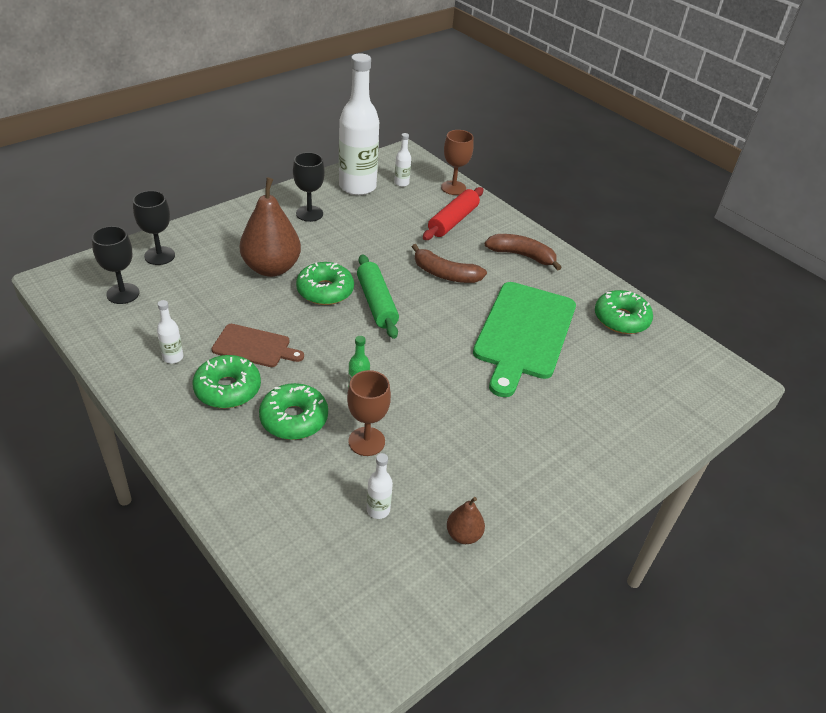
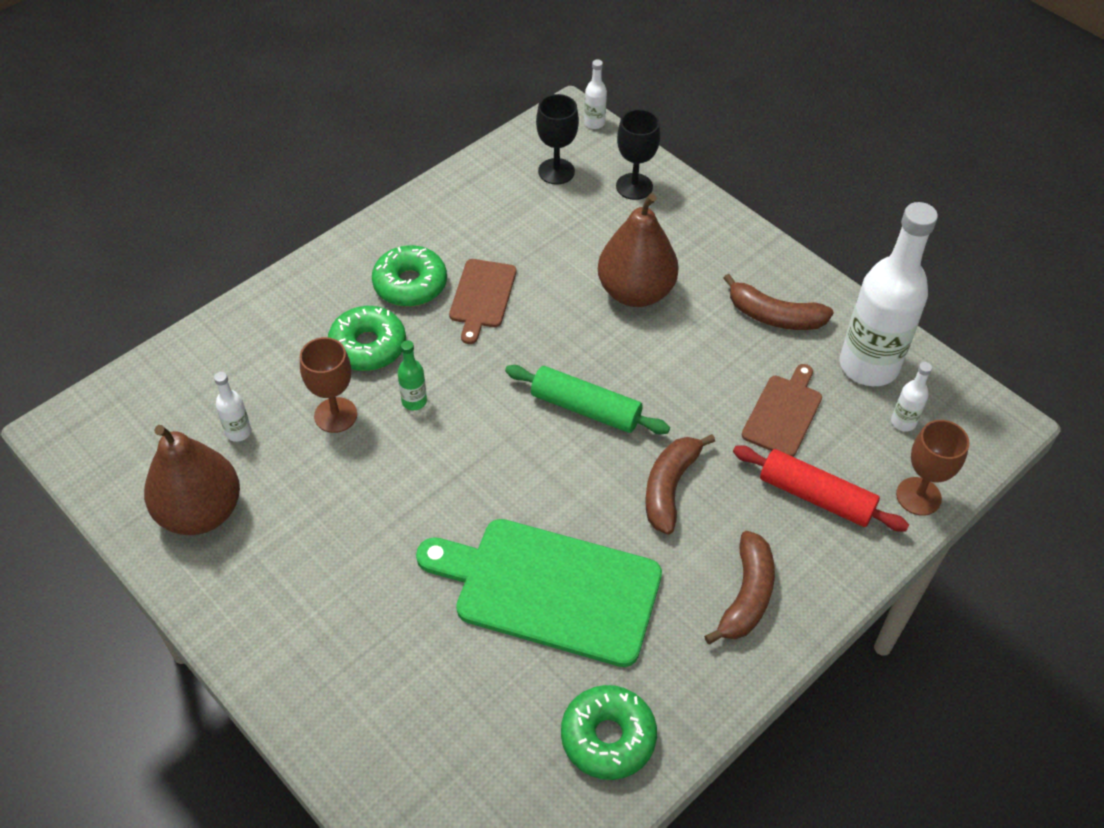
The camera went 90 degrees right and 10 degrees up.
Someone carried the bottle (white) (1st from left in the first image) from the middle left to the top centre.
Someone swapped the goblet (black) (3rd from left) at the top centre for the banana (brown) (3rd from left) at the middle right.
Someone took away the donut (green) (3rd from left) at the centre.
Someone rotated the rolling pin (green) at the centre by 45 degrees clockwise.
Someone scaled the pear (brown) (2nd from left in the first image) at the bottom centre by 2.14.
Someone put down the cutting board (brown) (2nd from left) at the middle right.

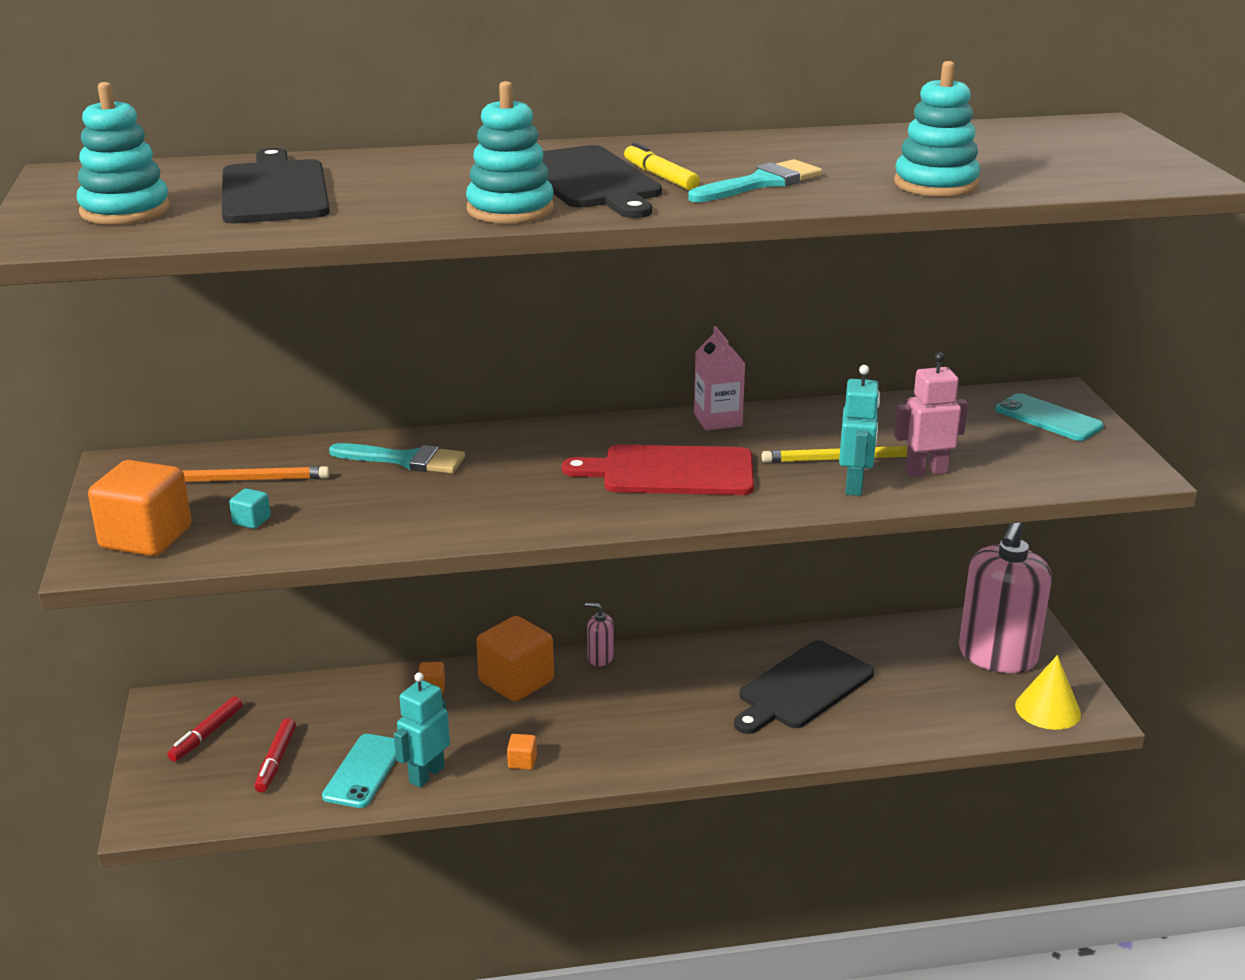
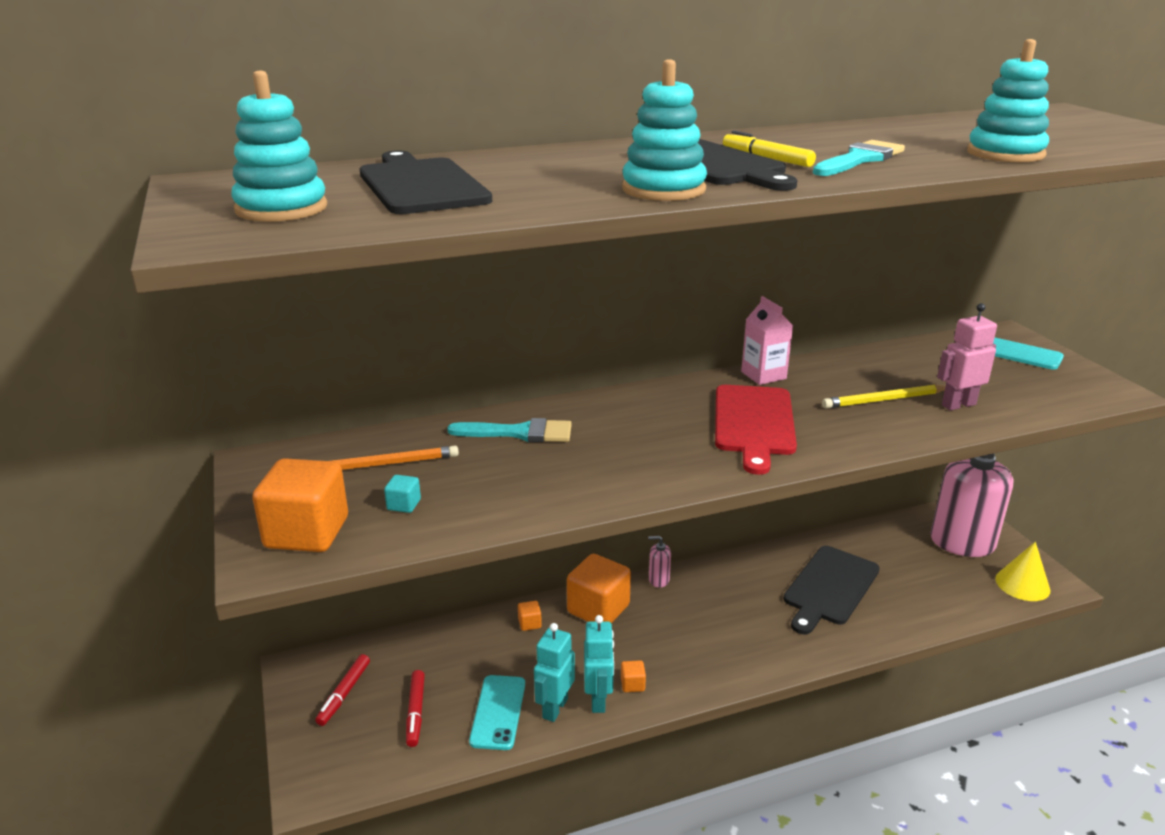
The camera went 10 degrees left and 0 degrees up.
Someone rotated the cutting board (red) at the centre by 75 degrees counterclockwise.
Someone carried the robot (turquoise) (2nd from left) from the middle right to the bottom centre.

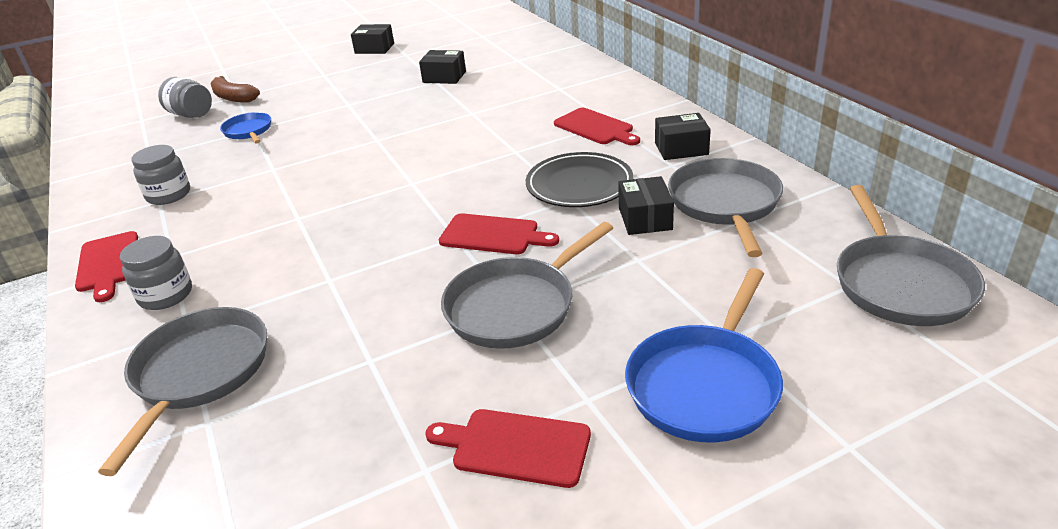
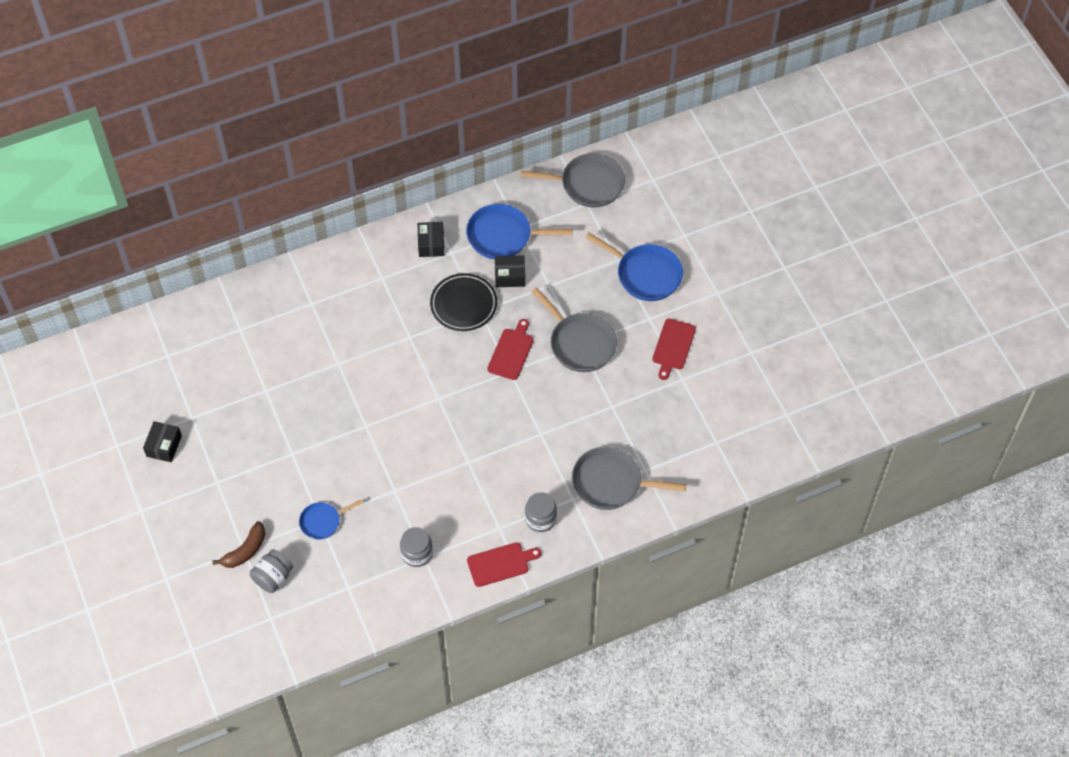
The camera went 90 degrees left and 25 degrees up.
Someone took away the box (black) (2nd from left) at the top centre.
Someone took away the cutting board (red) (4th from left) at the top centre.
Someone repainted the pan (grey) (3rd from left) at the middle right, which became the pan (blue) (2nd from left) at the top centre.

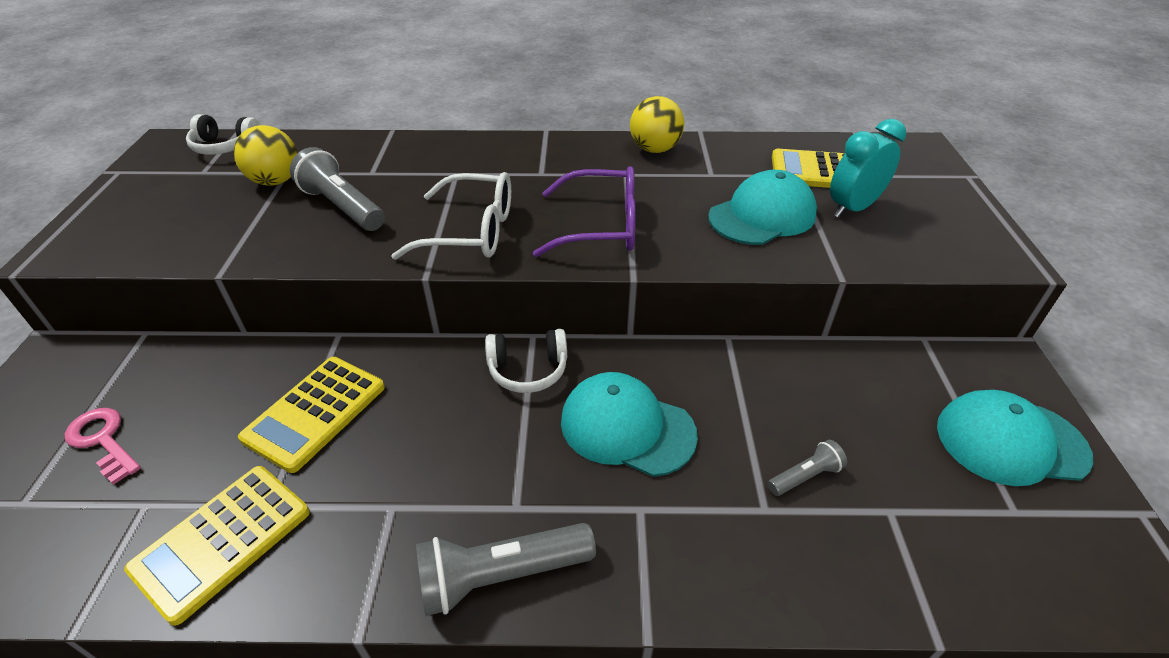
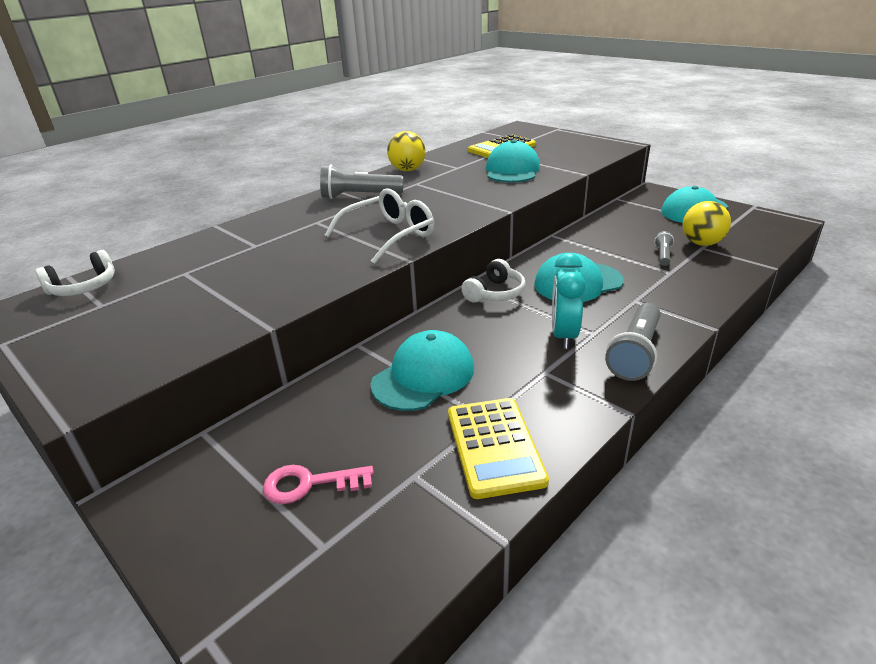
The camera went 45 degrees left and 10 degrees down.
Someone carried the ball (yellow) (1st from left in the first image) from the top left to the middle right.
Someone swapped the calculator (yellow) (2nd from left) at the middle left for the cap (turquoise) (1st from left) at the centre.
Someone carried the flashlight (grey) (1st from left) from the top left to the top centre.
Someone took away the glasses (purple) at the top centre.
Someone carried the clock (turquoise) from the top right to the centre.

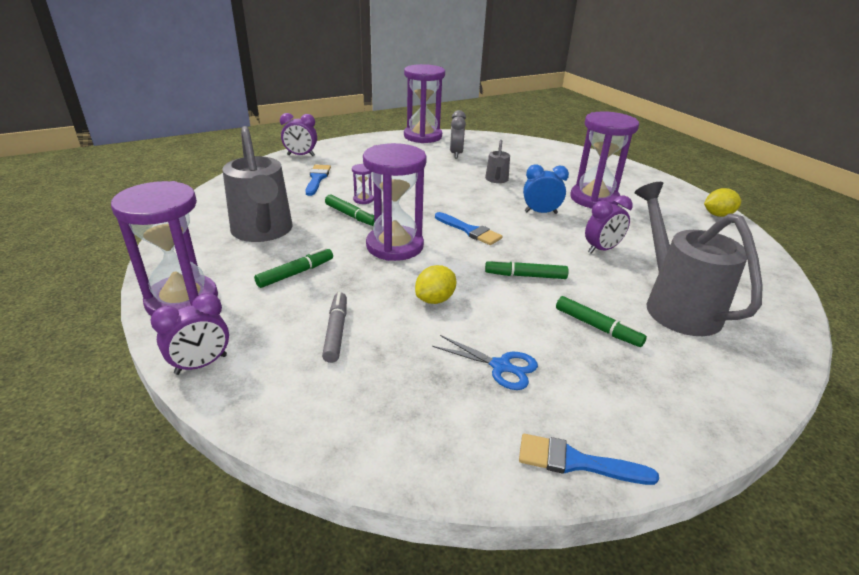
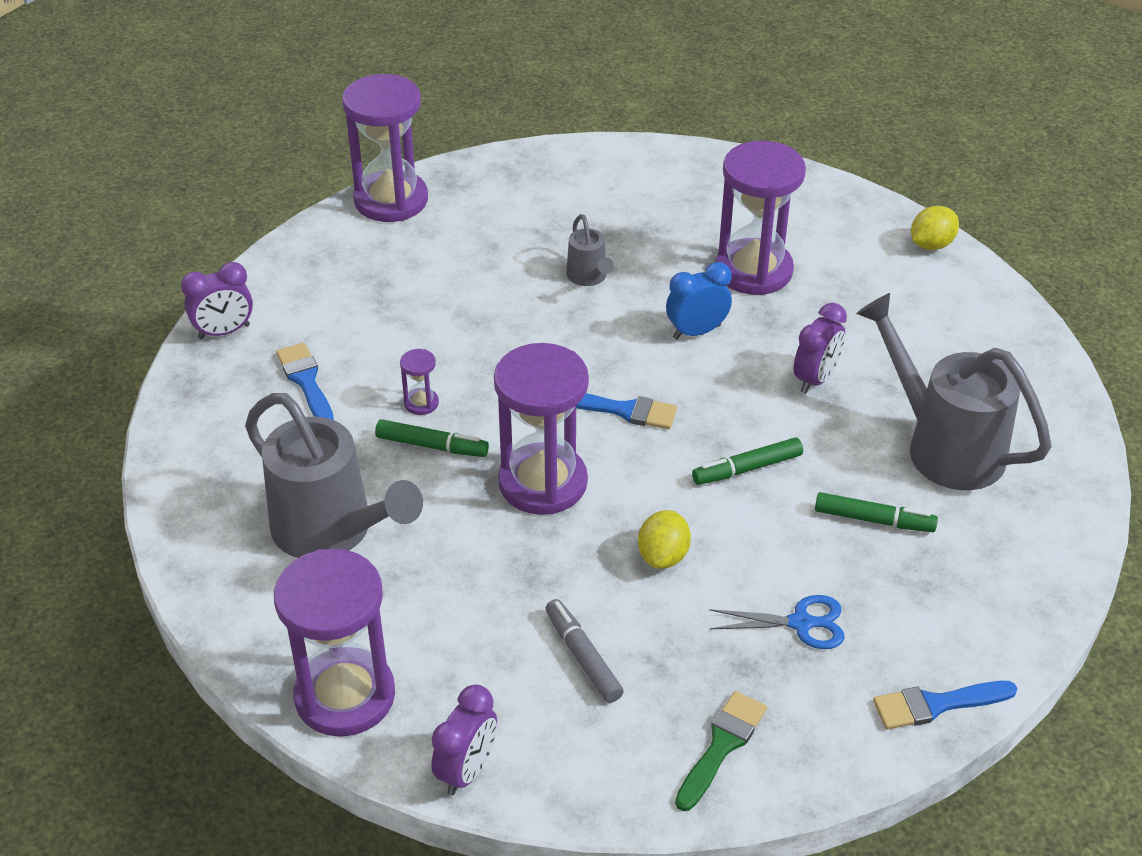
The camera went 25 degrees left and 10 degrees up.
Someone took away the marker (green) (1st from left) at the centre.
Someone took away the clock (grey) at the top centre.
Someone put down the brush (green) at the bottom centre.

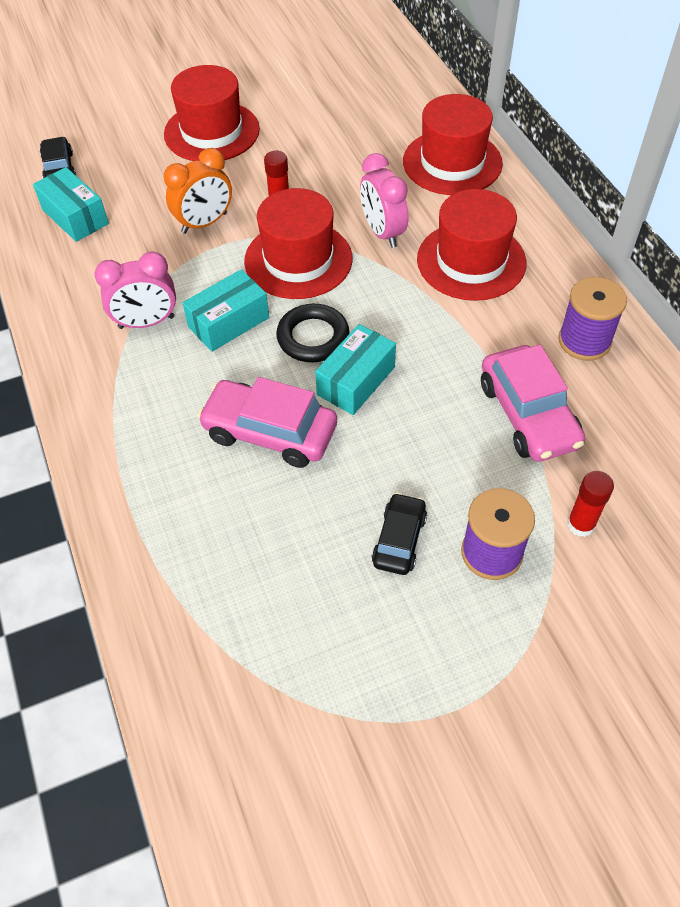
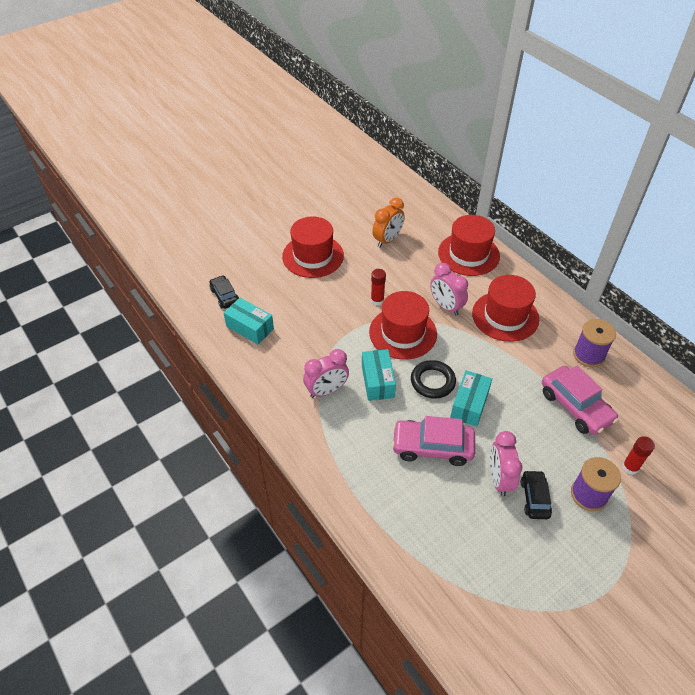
The camera went 15 degrees left and 5 degrees down.
Someone carried the clock (orange) from the top left to the top centre.
Someone rotated the box (turquoise) (2nd from left) at the middle left by 45 degrees counterclockwise.
Someone put down the clock (pink) (3rd from left) at the middle right.

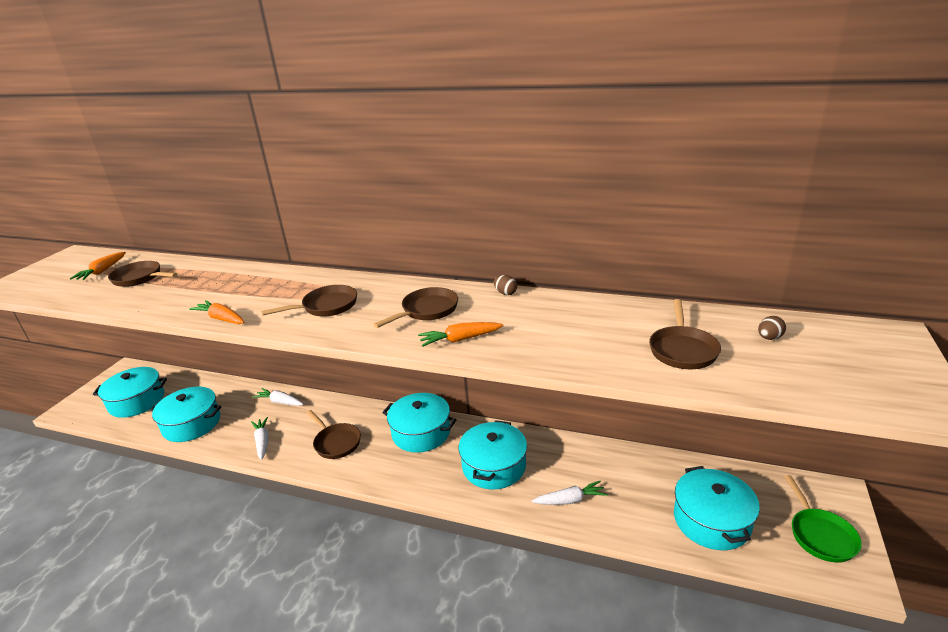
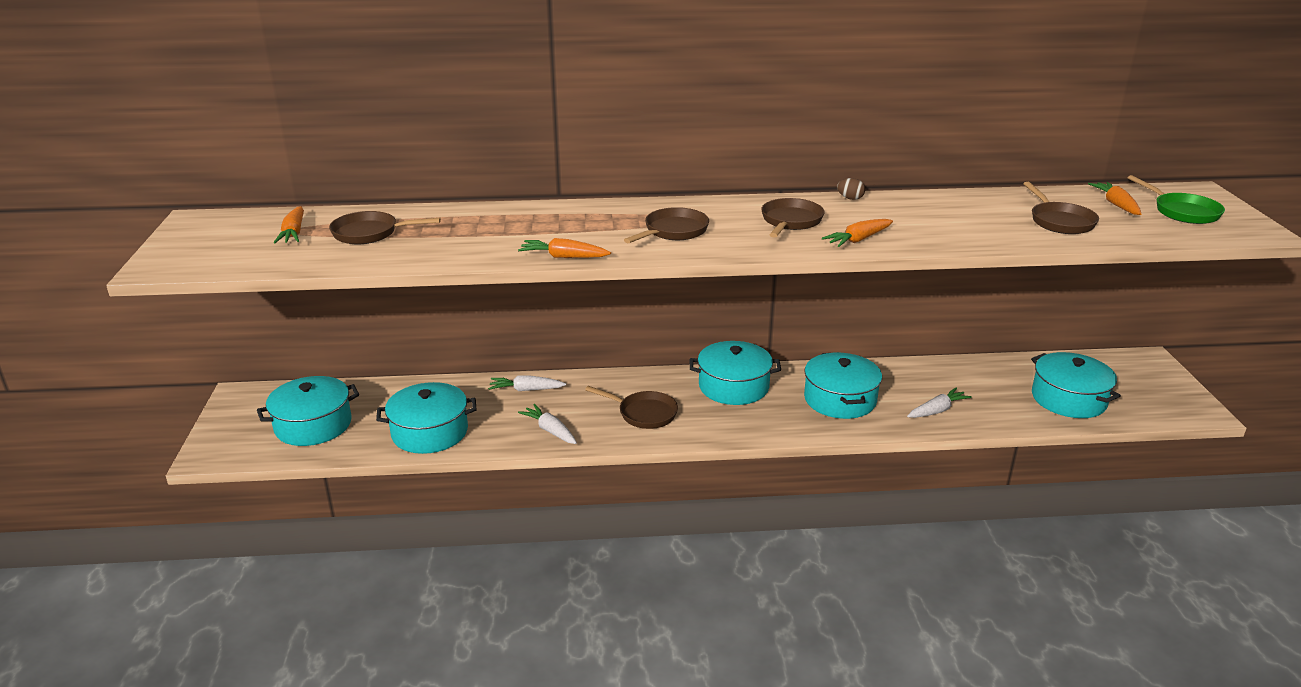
The camera went 25 degrees left and 0 degrees up.
Someone swapped the egg (brown) (2nd from left) at the middle right for the carrot (orange) (4th from left) at the top right.
Someone carried the pan (green) from the bottom right to the top right.

